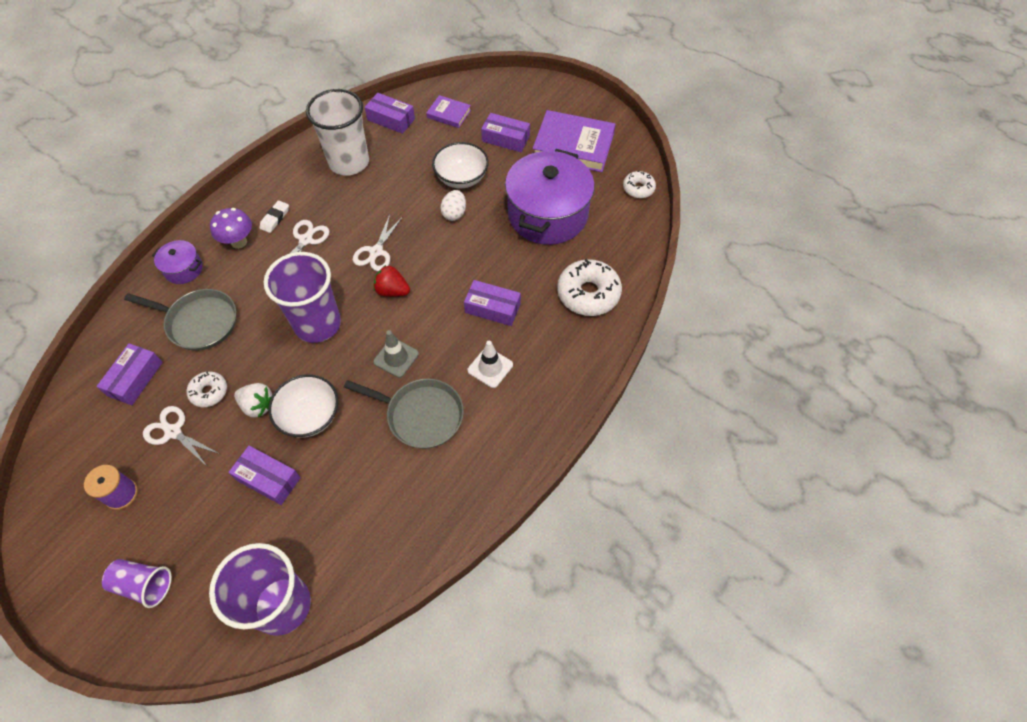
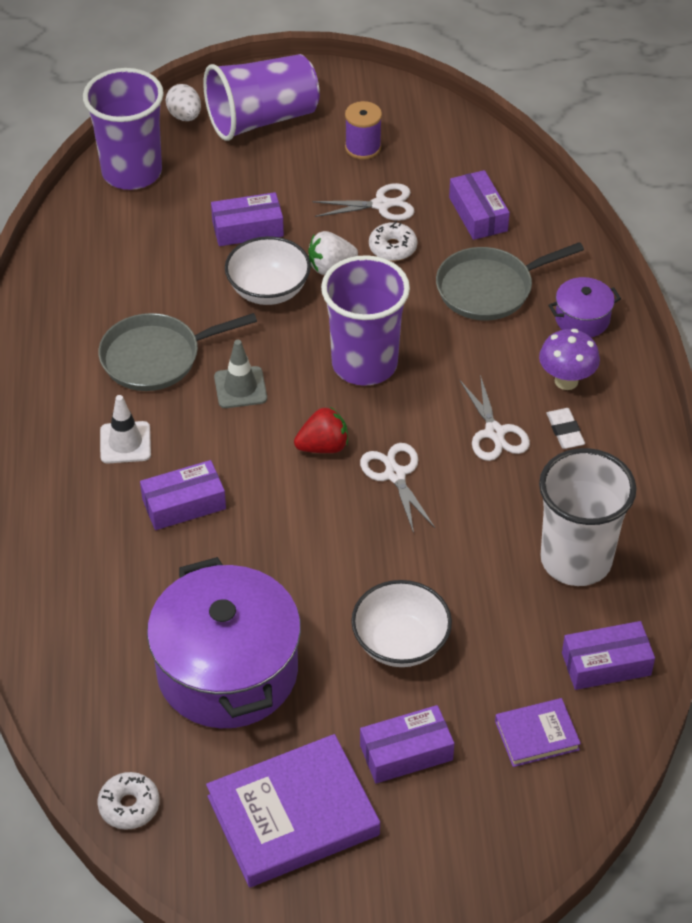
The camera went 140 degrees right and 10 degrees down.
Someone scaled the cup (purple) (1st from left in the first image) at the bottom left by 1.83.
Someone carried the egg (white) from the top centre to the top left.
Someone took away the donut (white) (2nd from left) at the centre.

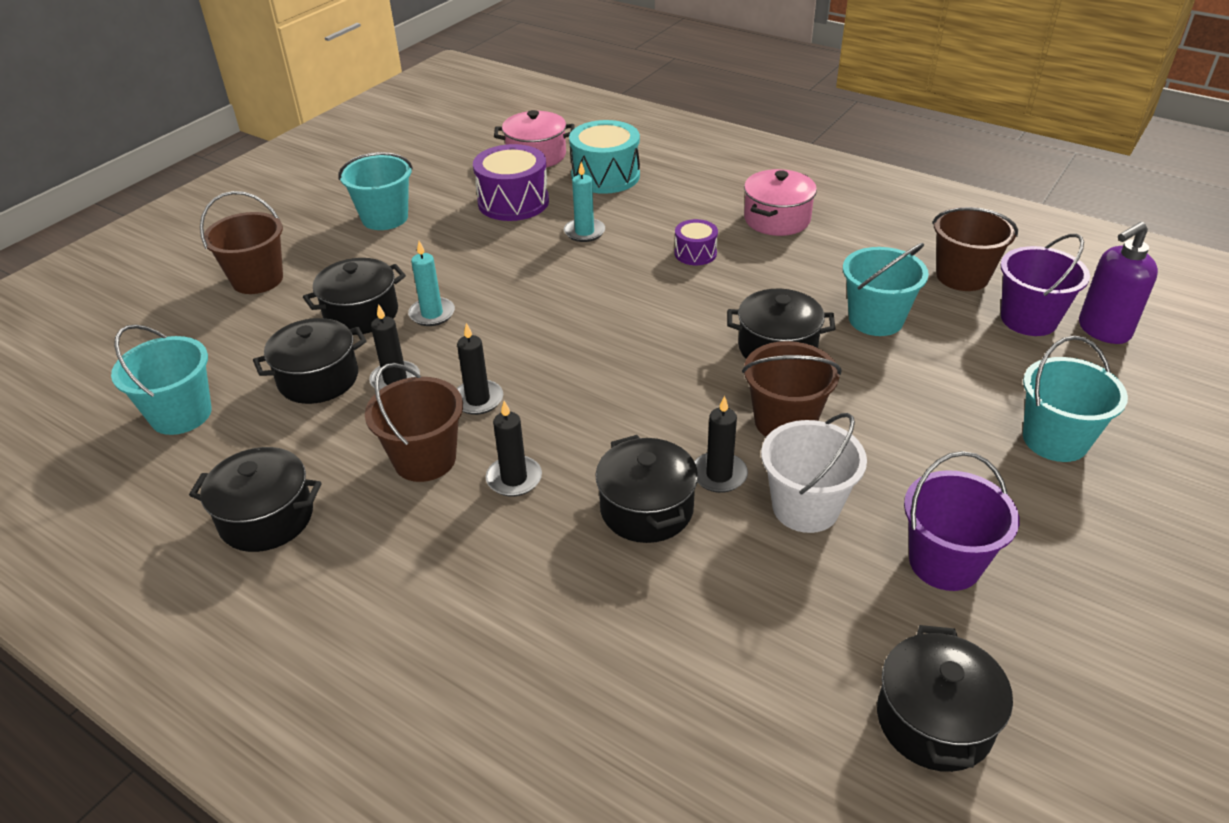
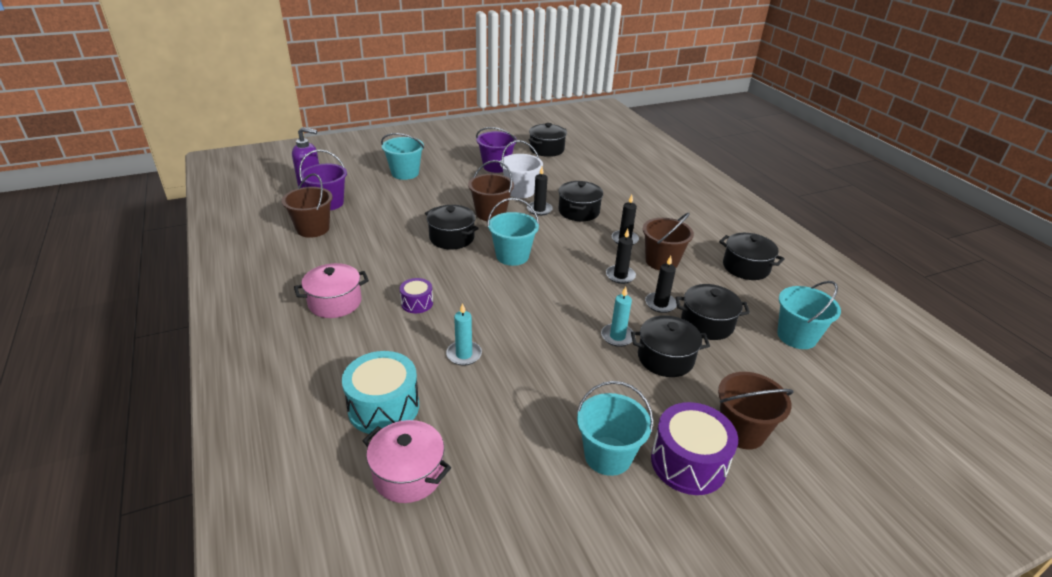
The camera went 150 degrees left and 5 degrees down.
Someone carried the drum (purple) (1st from left in the first image) from the top centre to the bottom centre.
Someone carried the bucket (turquoise) (3rd from left in the first image) from the middle right to the centre.

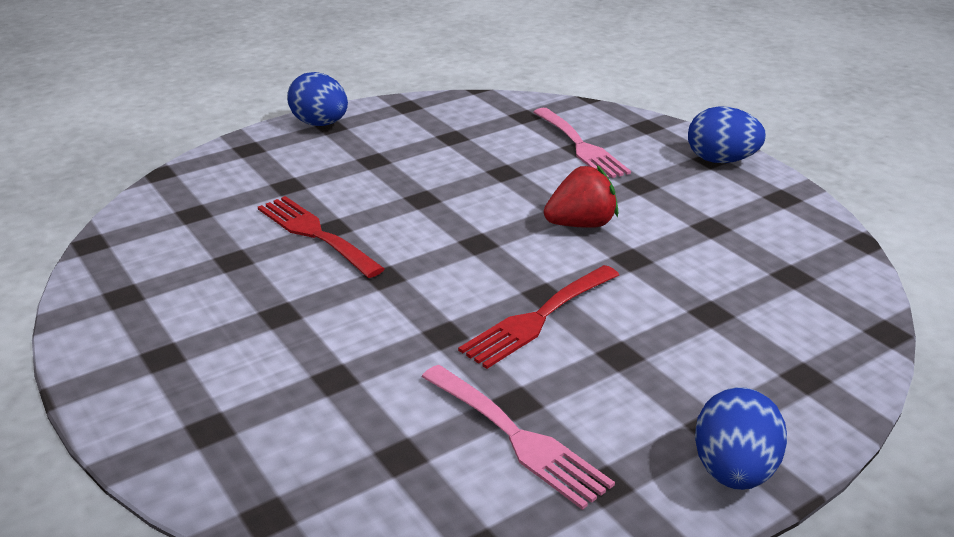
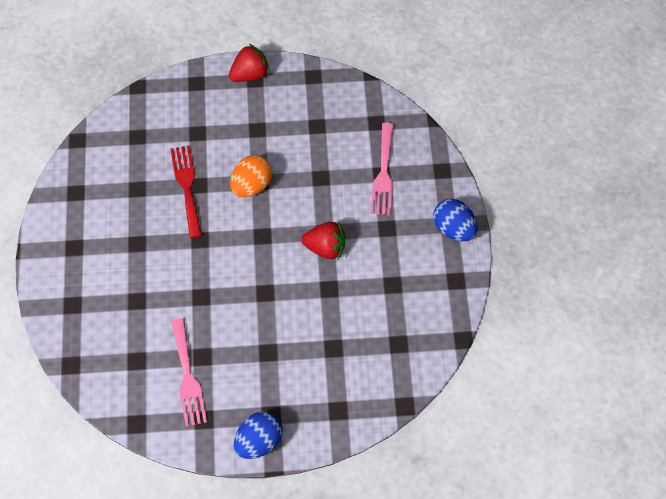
The camera went 30 degrees right and 30 degrees up.
Someone swapped the egg (blue) (1st from left) at the top left for the strawberry (red) (1st from left) at the top centre.
Someone took away the fork (red) (2nd from left) at the centre.
Someone put down the egg (orange) at the centre.

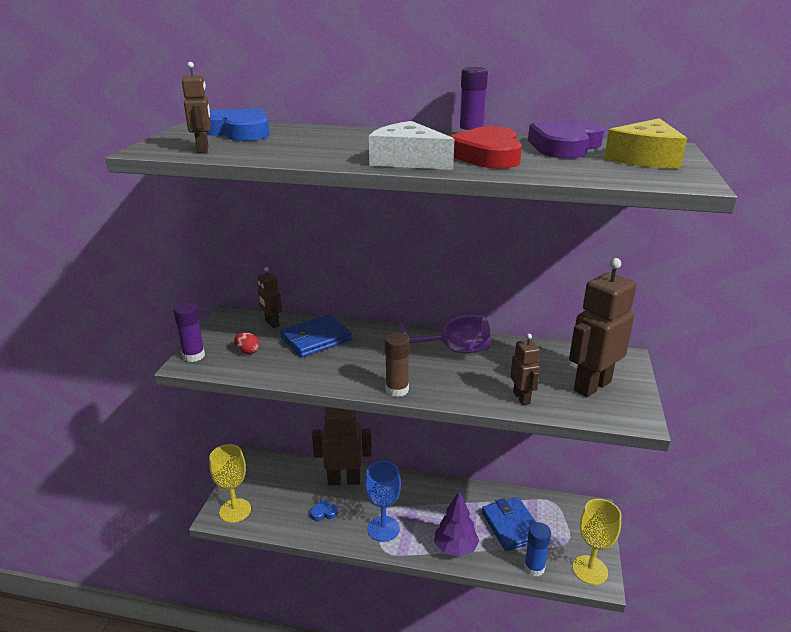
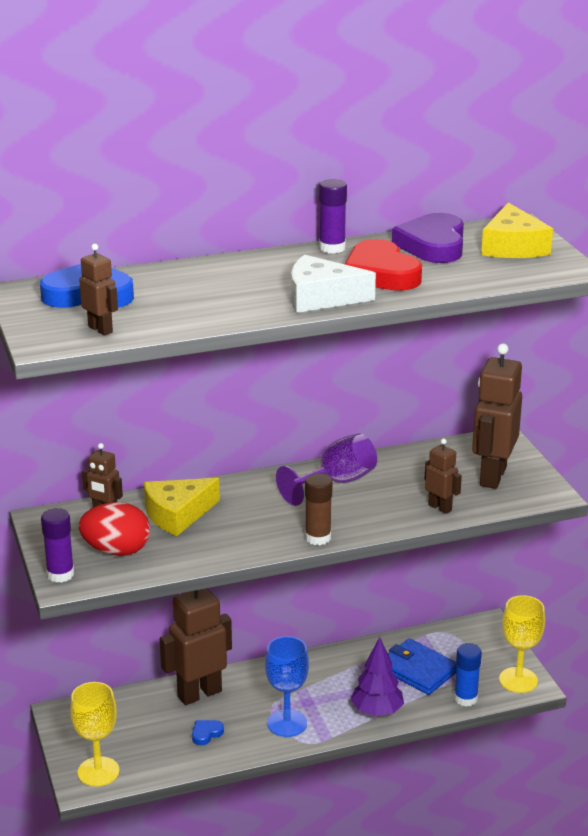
The camera went 30 degrees left and 0 degrees up.
Someone scaled the egg (red) at the middle left by 2.05.
Someone swapped the wallet (blue) (1st from left) at the centre for the cheese (yellow) (1st from left) at the middle left.

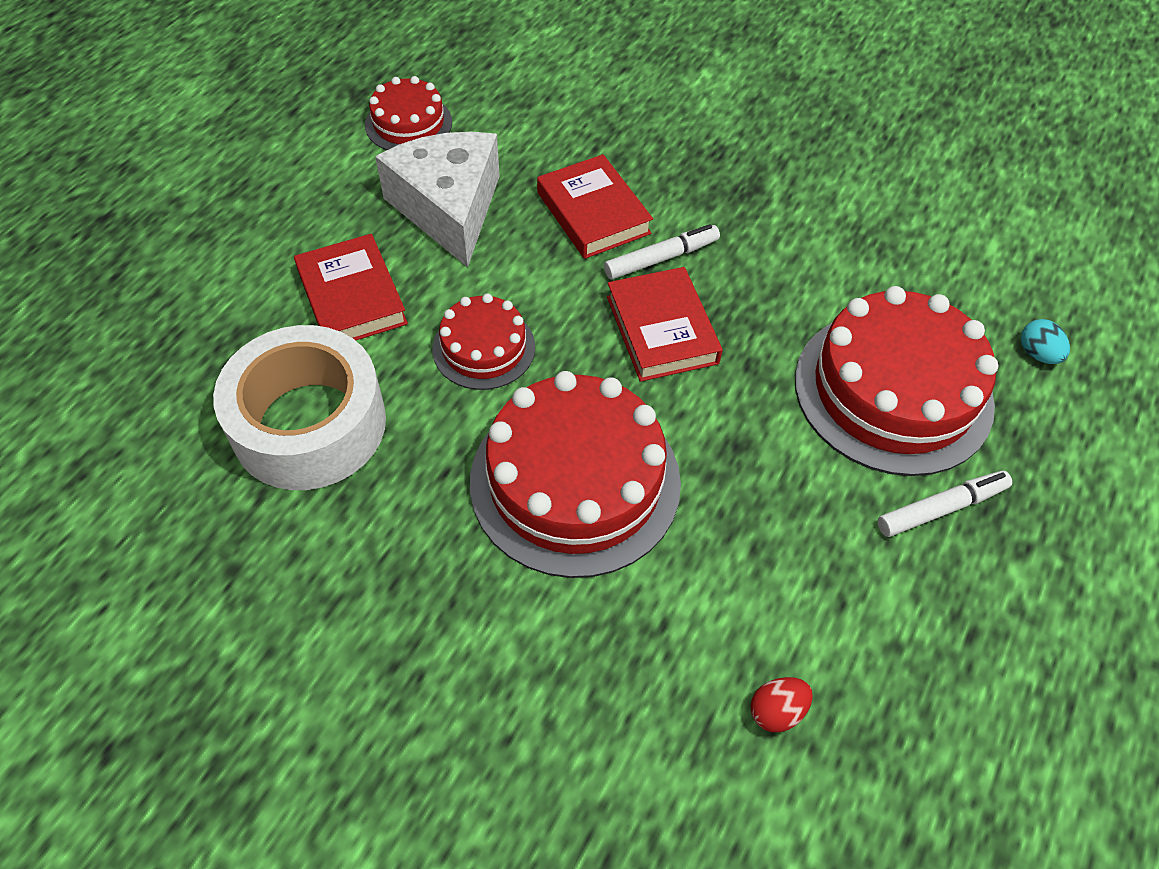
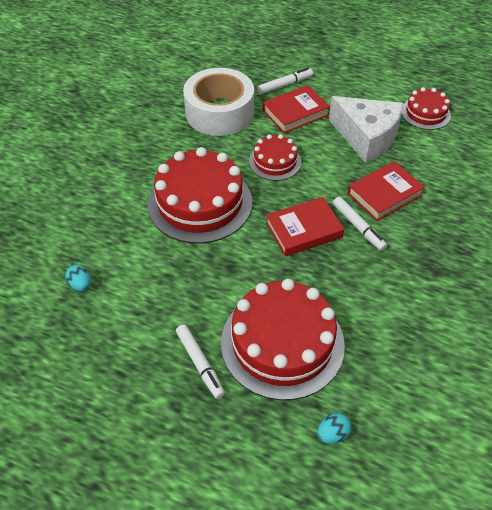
The camera went 85 degrees right and 5 degrees down.
Someone rotated the cheese (white) at the top centre by 60 degrees clockwise.
Someone repainted the egg (red) at the bottom right, which became the egg (turquoise) (1st from left) at the middle left.
Someone put down the marker (white) (2nd from left) at the top centre.

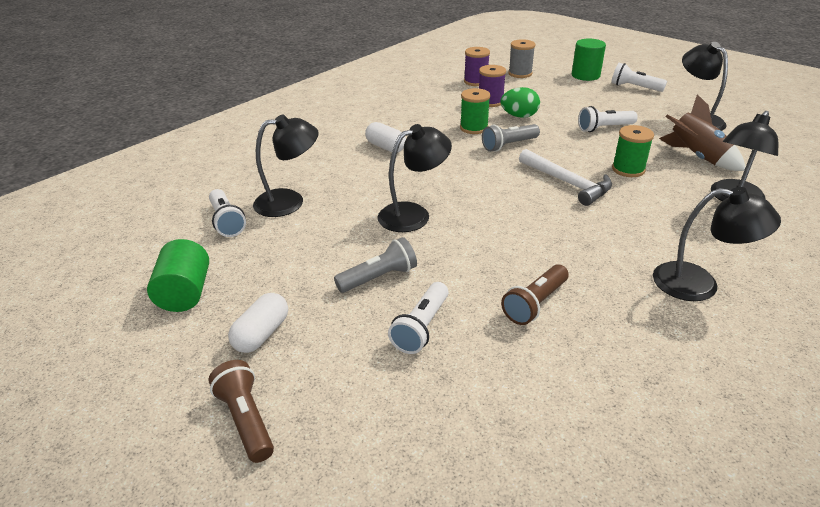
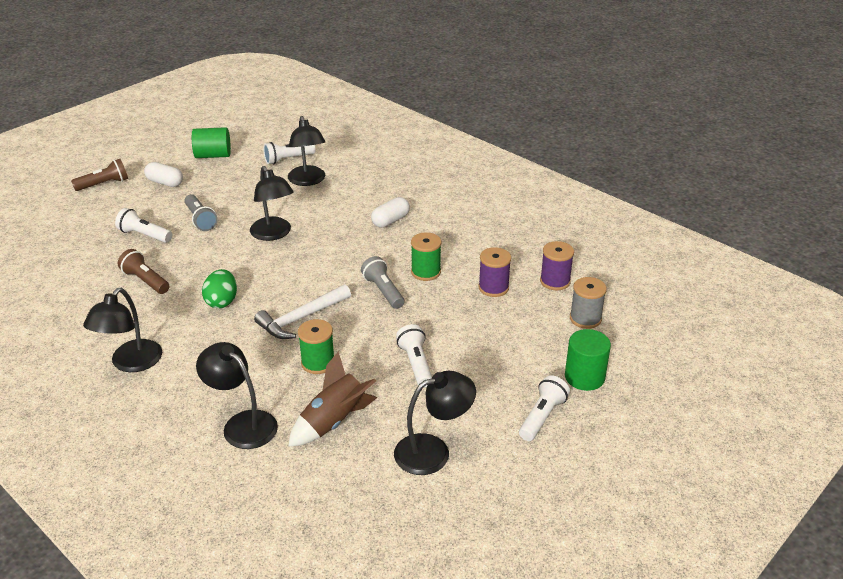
The camera went 90 degrees right and 0 degrees up.
Someone carried the egg (green) from the top centre to the middle left.

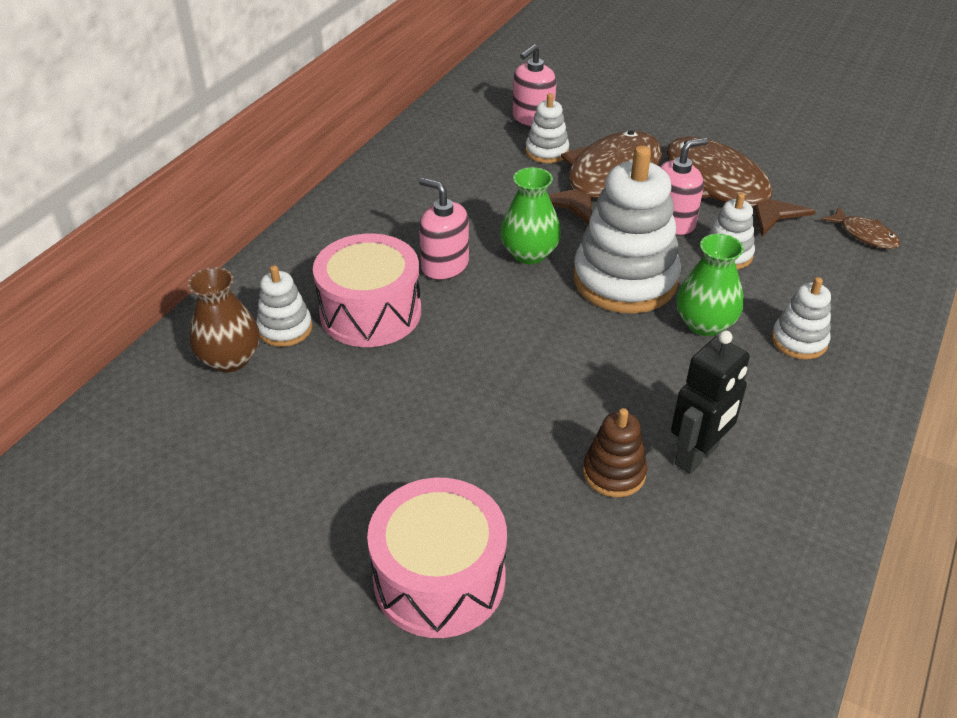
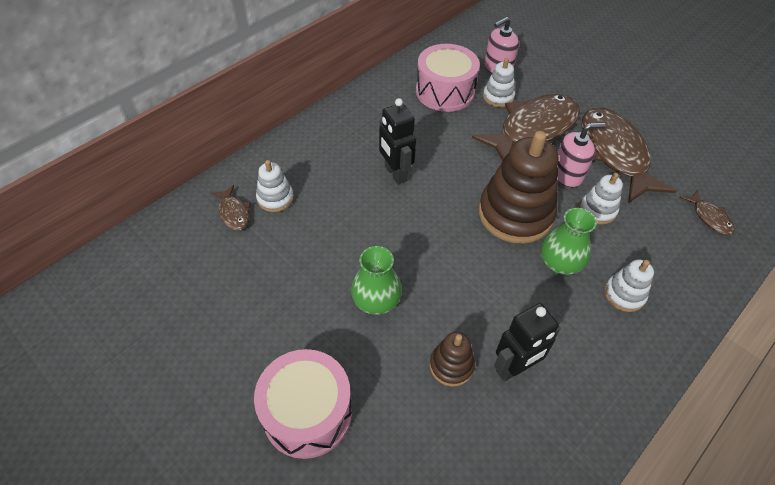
The camera went 15 degrees right and 10 degrees up.
Someone swapped the vase (brown) at the middle left for the fish (brown) (1st from left) at the middle left.
Someone carried the drum (pink) (1st from left in the first image) from the centre to the top centre.
Someone swapped the soap dispenser (pink) (1st from left) at the top centre for the robot (black) (1st from left) at the top centre.
Someone carried the vase (green) (1st from left) from the top centre to the centre.
Someone repainted the stacking toy (white) (3rd from left) at the top centre, which became the stacking toy (brown) (2nd from left) at the middle right.

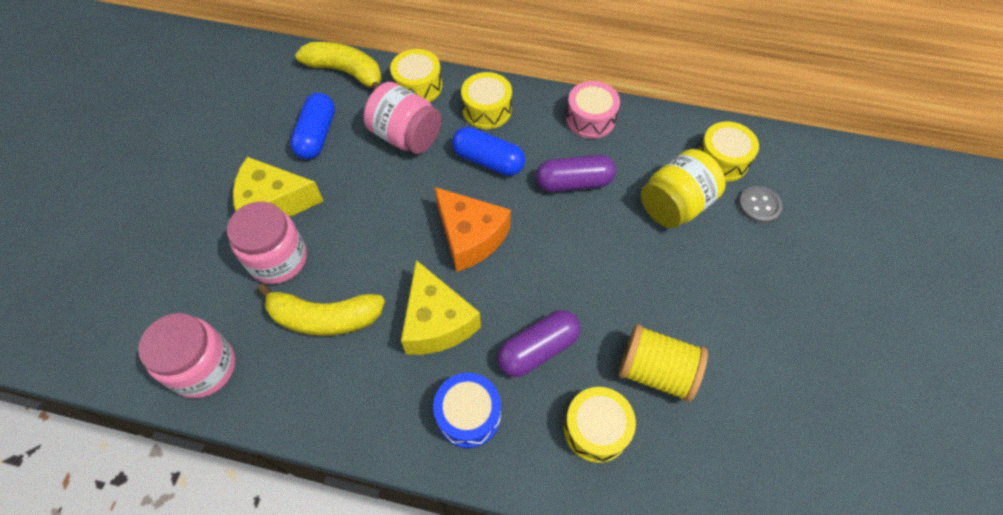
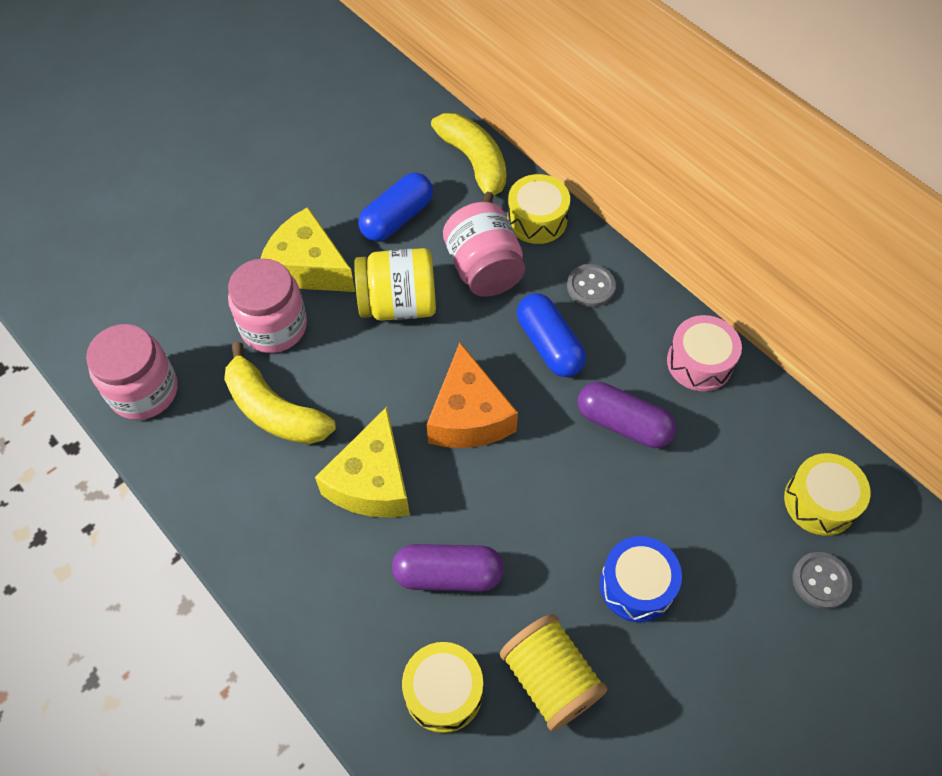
The camera went 35 degrees right and 0 degrees up.
Someone carried the drum (blue) from the bottom centre to the bottom right.
Someone swapped the drum (yellow) (2nd from left) at the top centre for the button (grey) (1st from left) at the centre.
Someone carried the jar (yellow) from the middle right to the centre.

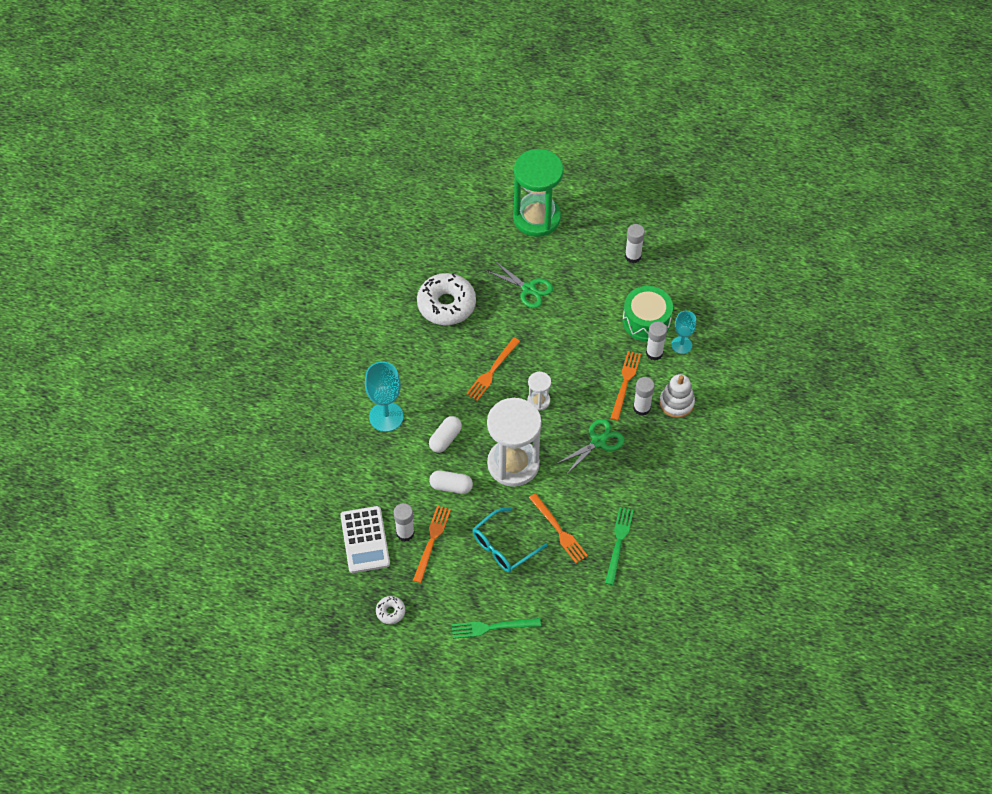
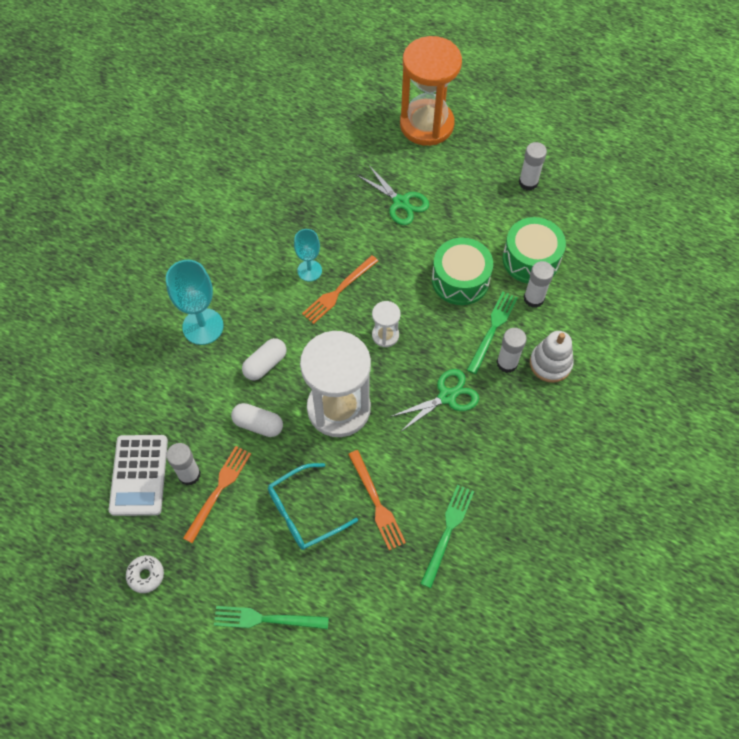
The camera went 10 degrees right and 5 degrees up.
Someone took away the donut (white) (2nd from left) at the centre.
Someone repainted the hourglass (green) at the top centre, which became the hourglass (orange) at the top centre.
Someone repainted the fork (orange) (4th from left) at the centre, which became the fork (green) (3rd from left) at the centre.
Someone carried the goblet (turquoise) (2nd from left) from the middle right to the centre.
Someone put down the drum (green) (1st from left) at the centre.

